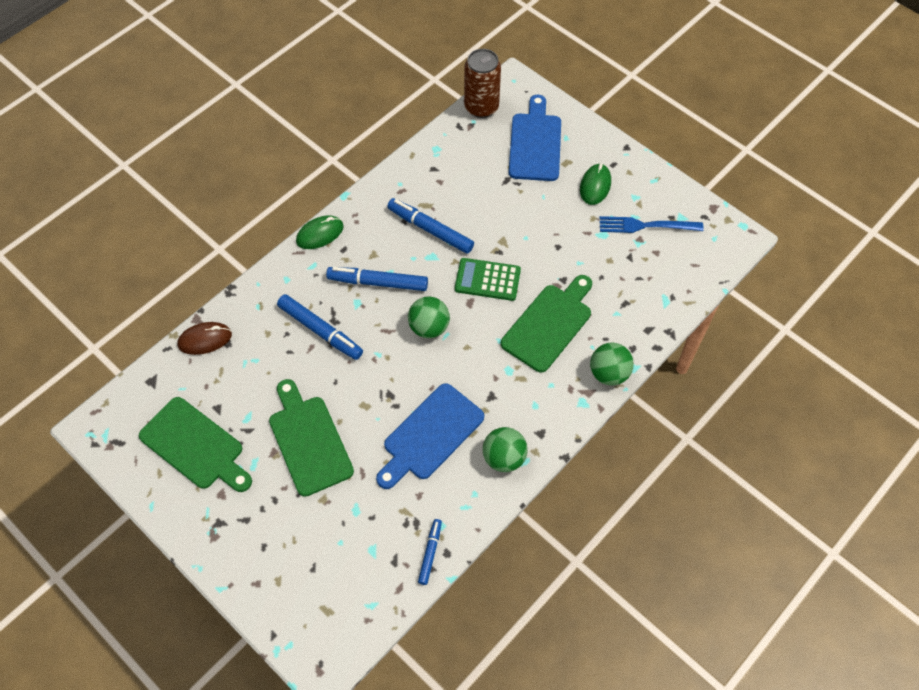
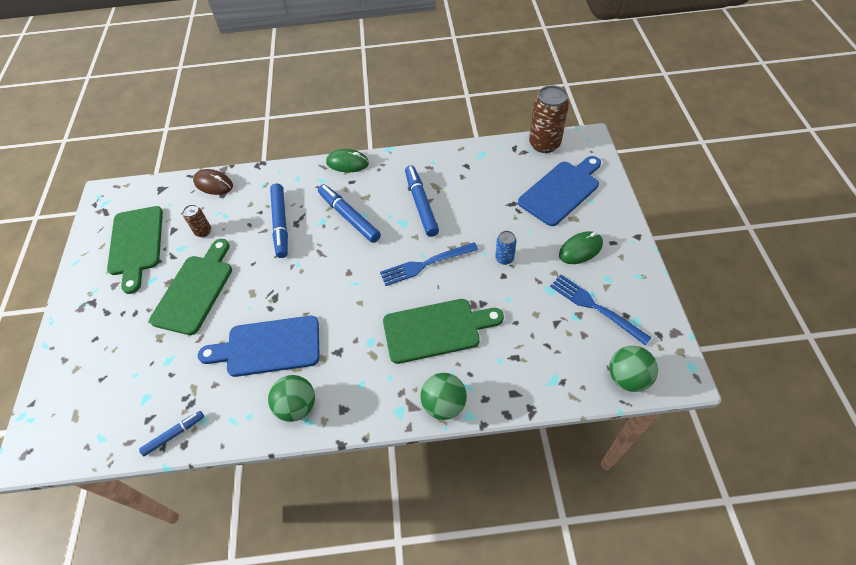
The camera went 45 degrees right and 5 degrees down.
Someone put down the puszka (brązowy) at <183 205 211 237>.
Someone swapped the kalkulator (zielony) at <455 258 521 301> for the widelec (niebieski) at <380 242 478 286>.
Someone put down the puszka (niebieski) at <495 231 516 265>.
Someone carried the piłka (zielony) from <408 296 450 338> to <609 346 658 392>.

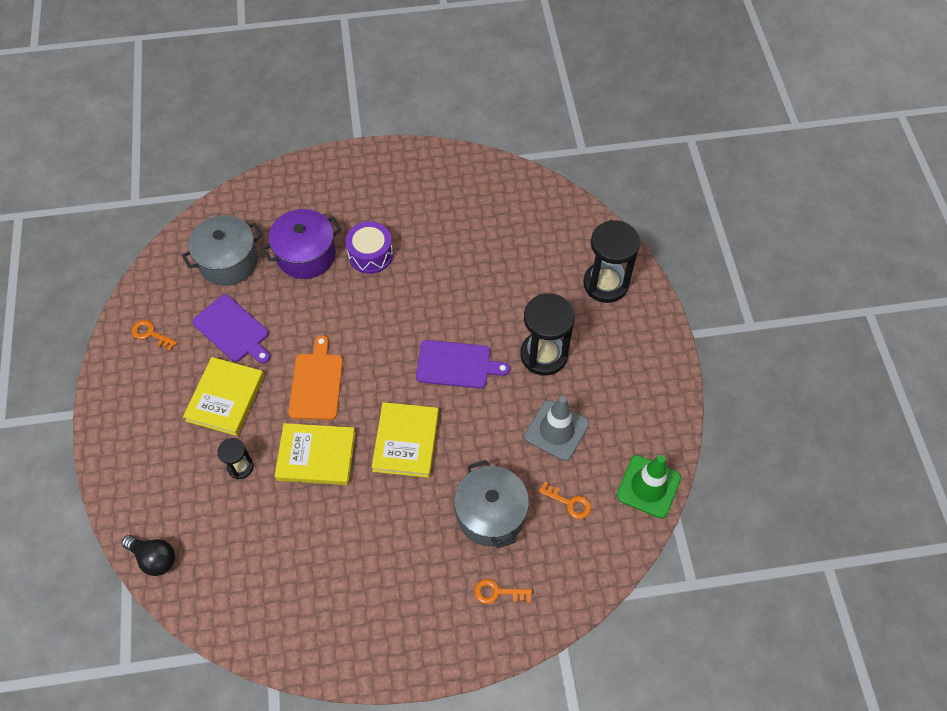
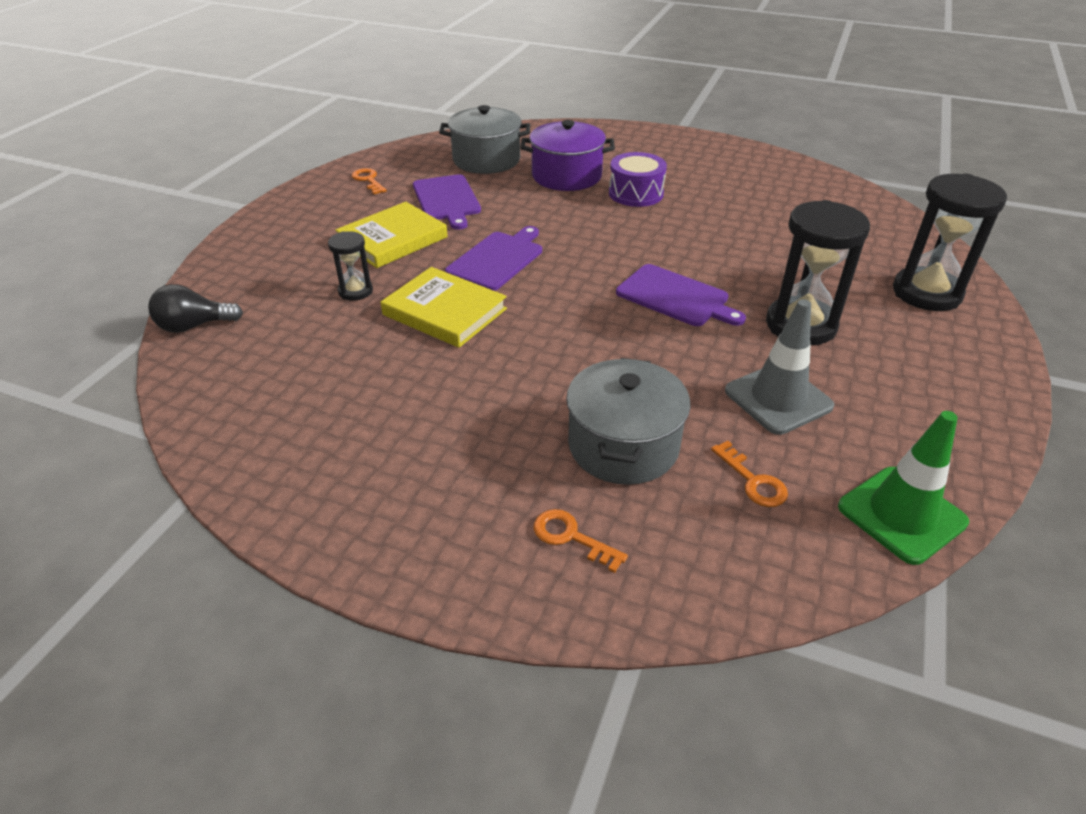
The camera went 30 degrees right and 20 degrees down.
Someone rotated the żarówka (czarny) at <122 535 175 576> by 105 degrees clockwise.
Someone repainted the deska do krojenia (pomarańczowy) at <289 335 343 420>, which became the deska do krojenia (fioletowy) at <445 226 542 291>.
Someone took away the książka (żółty) at <372 402 439 478>.

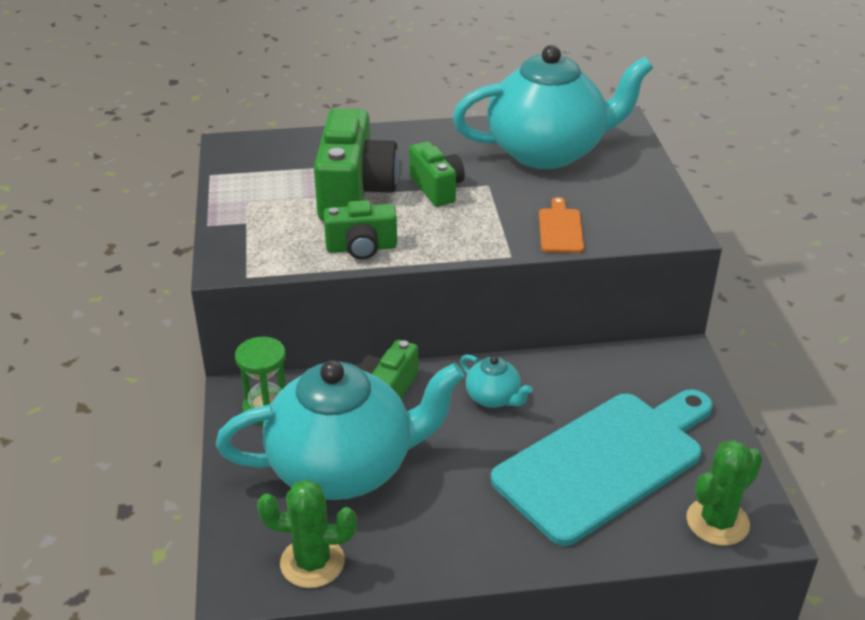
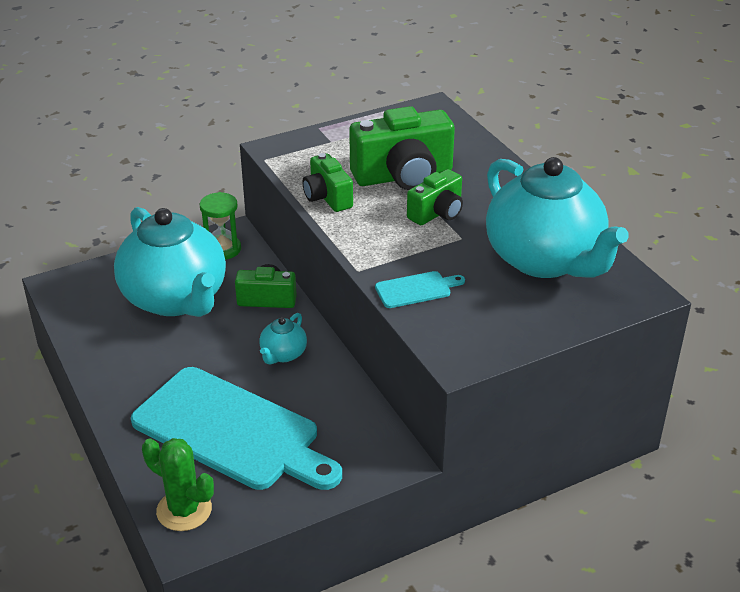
The camera went 70 degrees right and 0 degrees up.
Someone repainted the deska do krojenia (pomarańczowy) at <539 197 584 253>, which became the deska do krojenia (turkusowy) at <375 271 465 308>.
Someone took away the kaktus (zielony) at <257 479 357 588>.

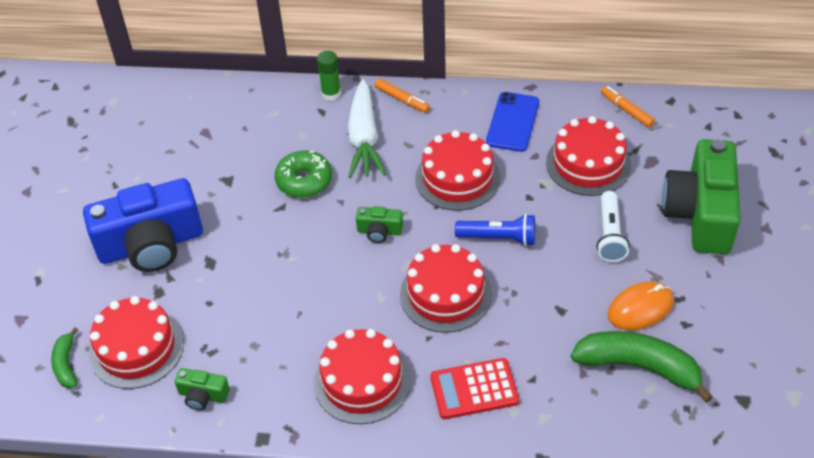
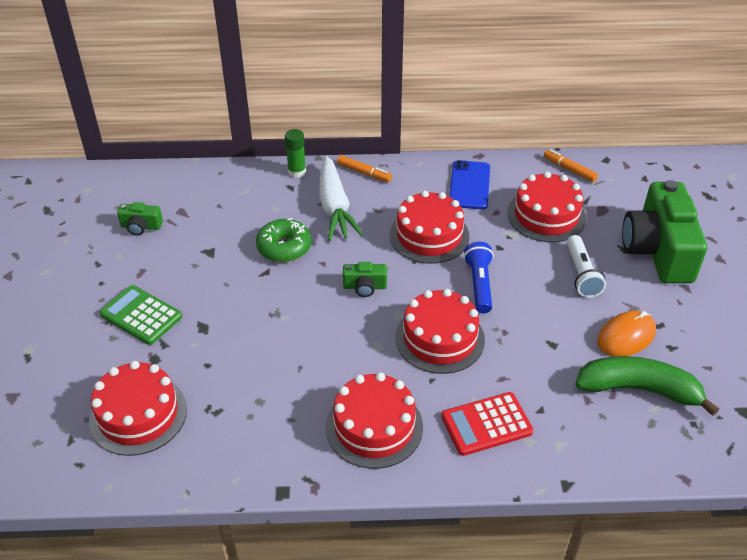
The camera went 10 degrees left and 5 degrees down.
Someone swapped the aparat fotograficzny (niebieski) at <83 178 203 272> for the kalkulator (zielony) at <99 285 182 345>.
Someone carried the aparat fotograficzny (zielony) from <175 368 230 410> to <117 202 163 236>.
Someone rotated the latarka (niebieski) at <455 214 535 246> by 90 degrees counterclockwise.
Someone took away the banan (zielony) at <51 327 78 388>.

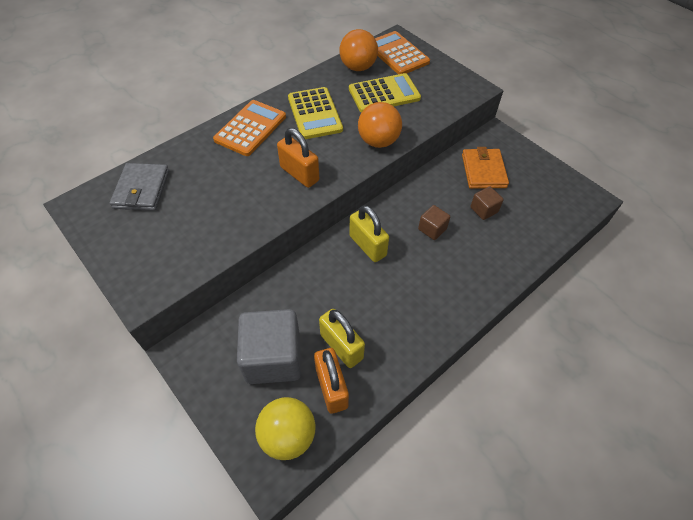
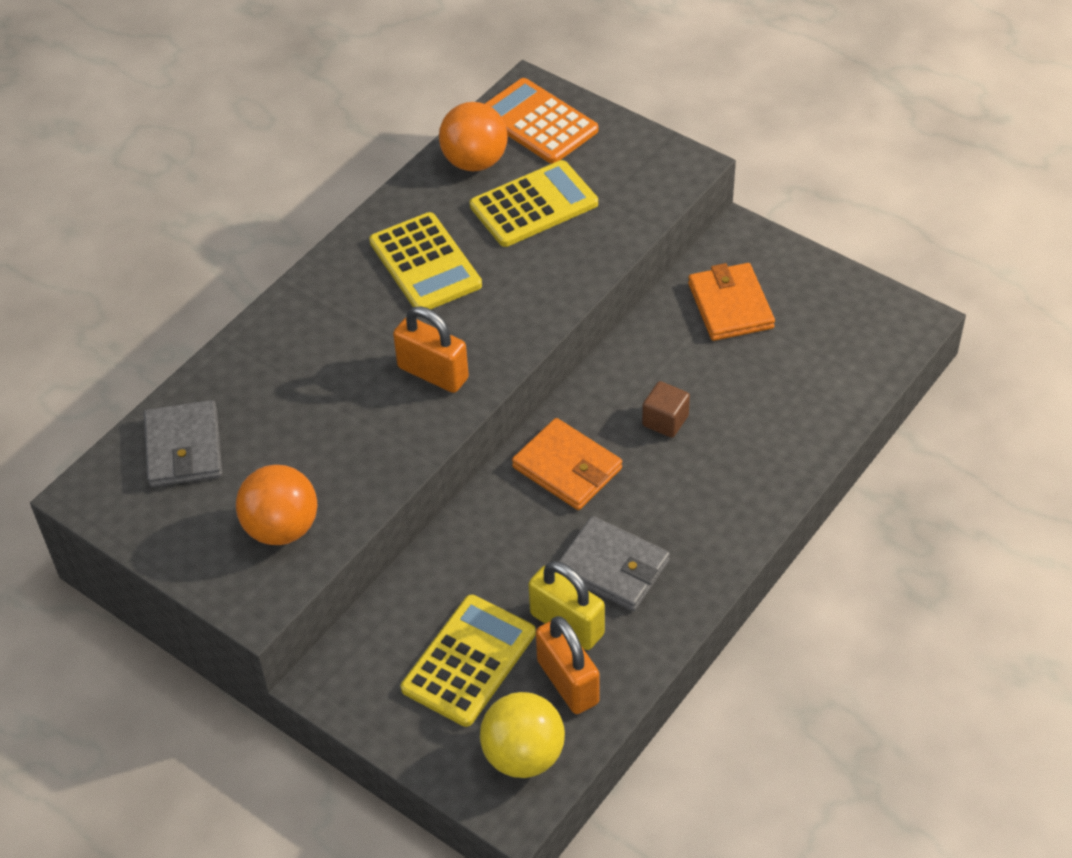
The camera went 10 degrees left and 5 degrees down.
Someone carried the piłka (pomarańczowy) from <358 102 402 148> to <236 465 317 545>.
Someone swapped the sześcian (szary) at <237 309 301 384> for the kalkulator (żółty) at <401 595 536 727>.
Someone swapped the kłódka (żółty) at <349 205 389 262> for the portfel (pomarańczowy) at <512 418 622 510>.
Someone put down the portfel (szary) at <558 516 670 611>.
Someone took away the kalkulator (pomarańczowy) at <213 100 286 156>.
Someone took away the sześcian (brązowy) at <470 186 504 220>.

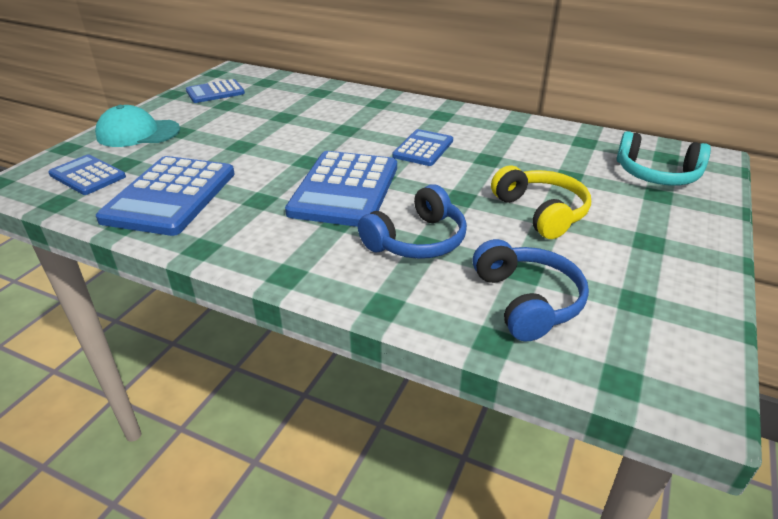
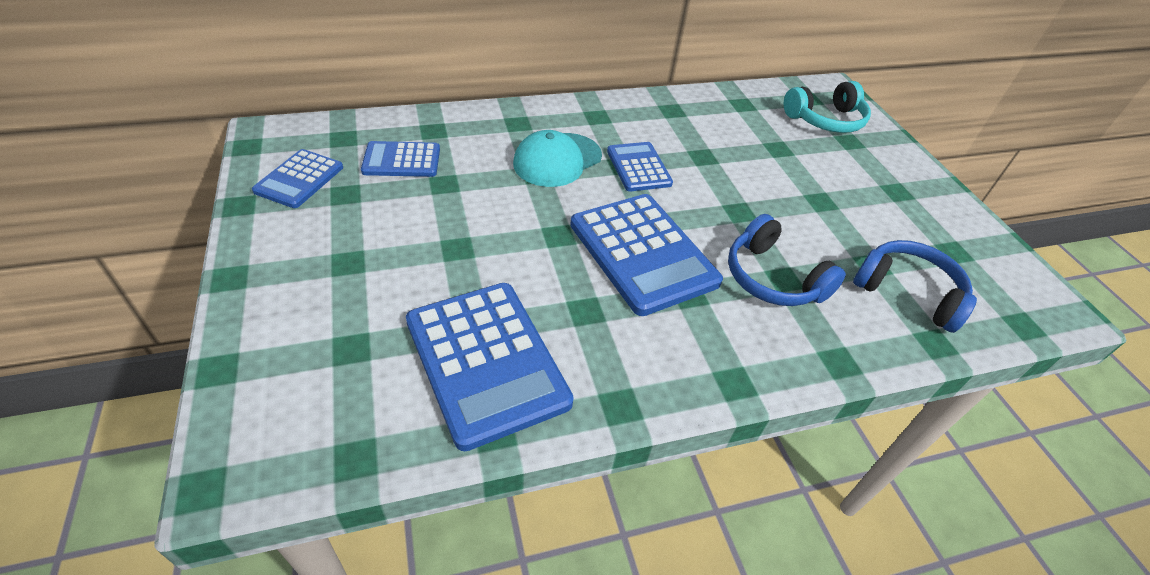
The camera went 45 degrees left and 10 degrees up.
Someone carried the kalkulator (niebieski) from <48 154 126 195> to <361 141 440 177>.
Someone carried the czapka (turkusowy) from <95 105 180 147> to <513 130 602 187>.
Someone rotated the słuchawki (niebieski) at <358 184 467 259> by 135 degrees clockwise.
Someone took away the słuchawki (żółty) at <491 165 591 239>.

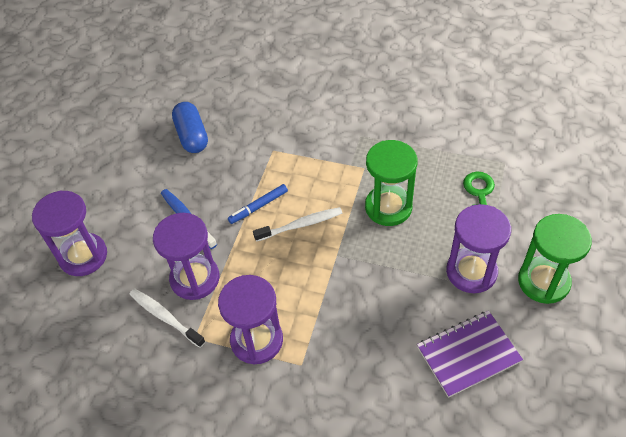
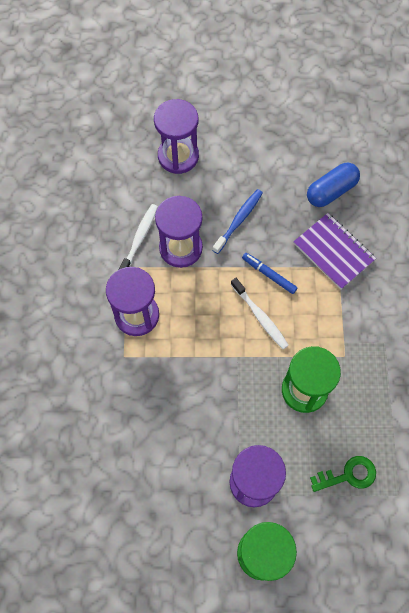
The camera went 70 degrees right and 15 degrees up.
Someone carried the zeszyt (fioletowy) from <417 311 523 398> to <293 213 376 289>.

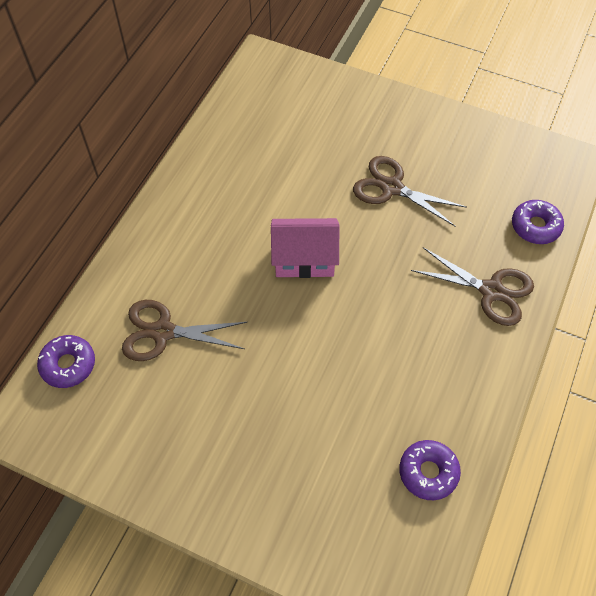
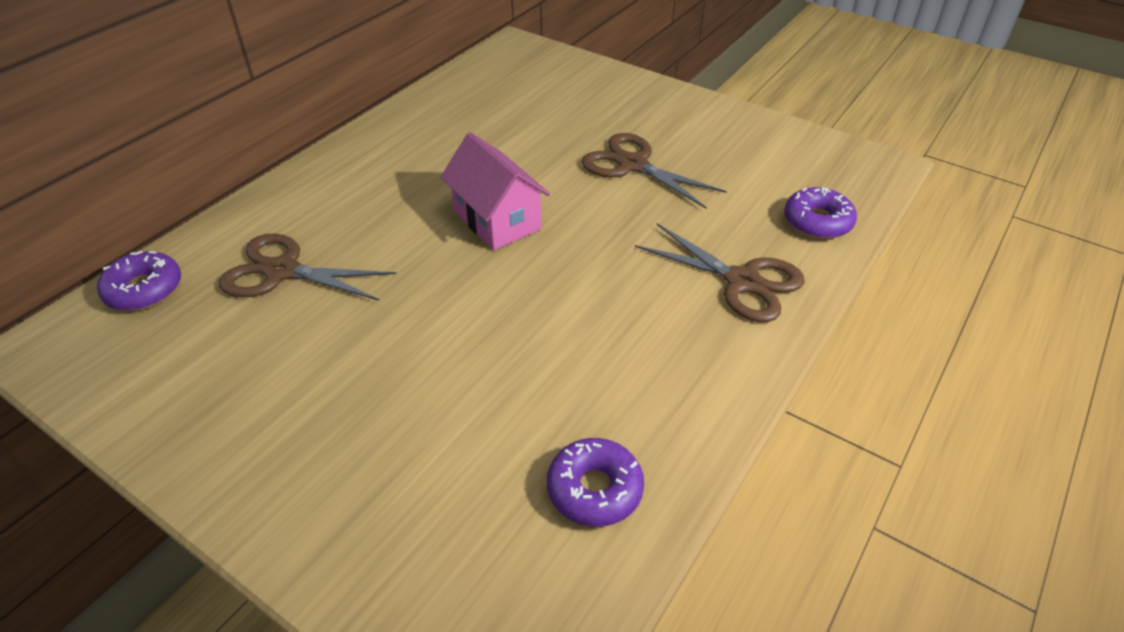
The camera went 10 degrees right and 15 degrees down.
Someone rotated the domek (różowy) at <271 218 339 278> by 45 degrees clockwise.

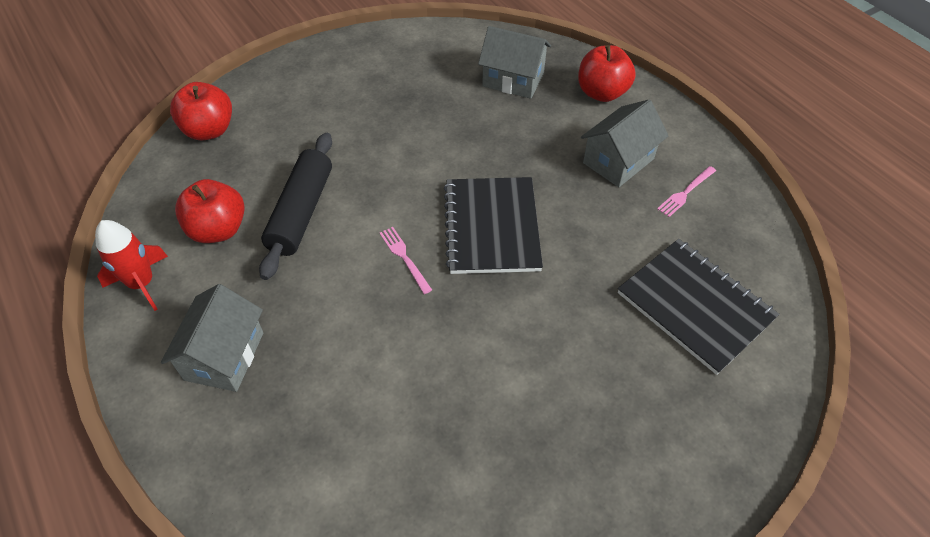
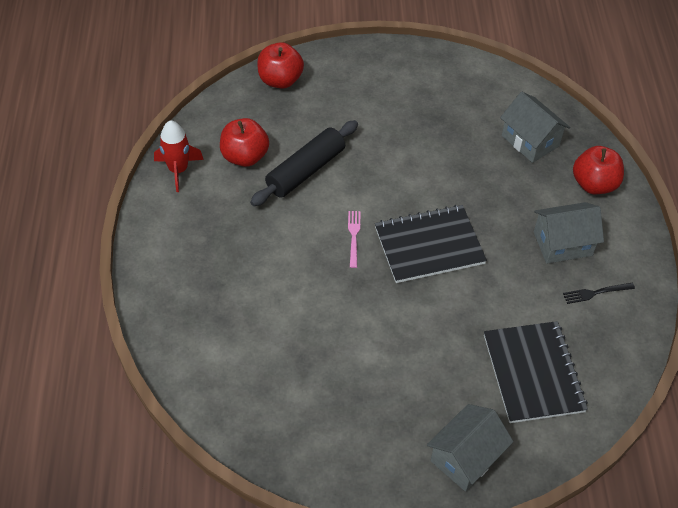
The camera went 30 degrees right and 0 degrees up.
Someone rotated the zeszyt (czarny) at <444 177 543 274> by 45 degrees clockwise.
Someone carried the domek (szary) from <161 284 263 392> to <427 404 514 492>.
Someone repainted the widelec (różowy) at <657 166 716 217>, which became the widelec (czarny) at <563 283 635 304>.

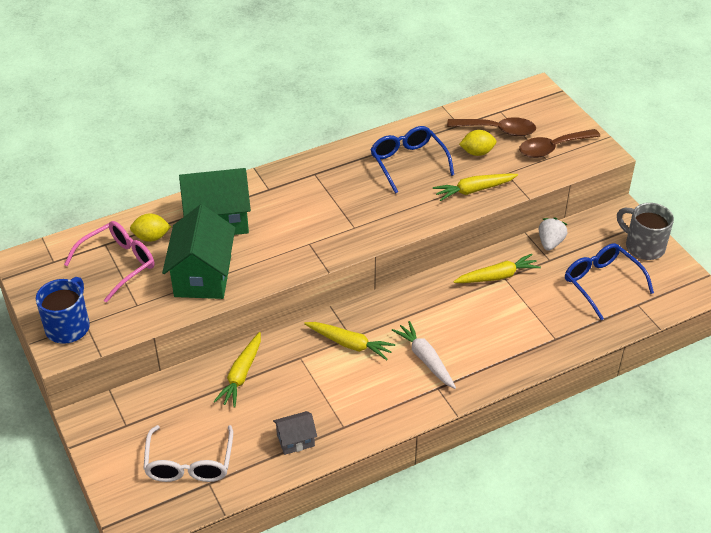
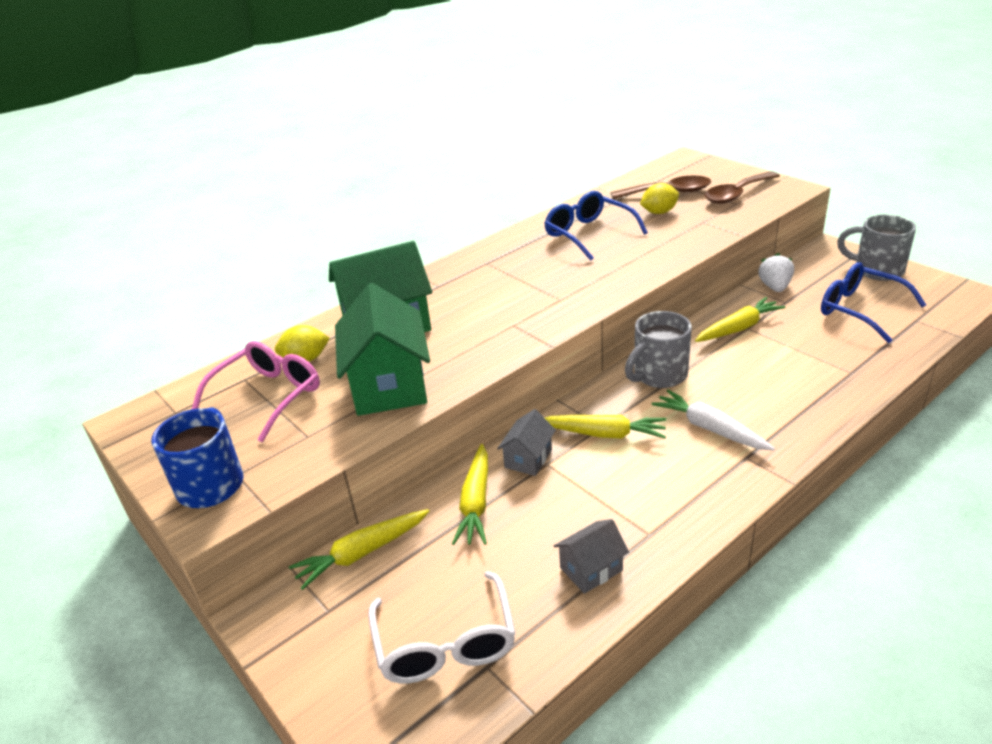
The camera went 10 degrees left and 10 degrees down.
Someone carried the marchewka (żółty) from <433 174 518 201> to <289 509 430 590>.
Someone put down the domek (szary) at <497 409 556 476>.
Someone put down the kubek (szary) at <625 311 692 388>.

